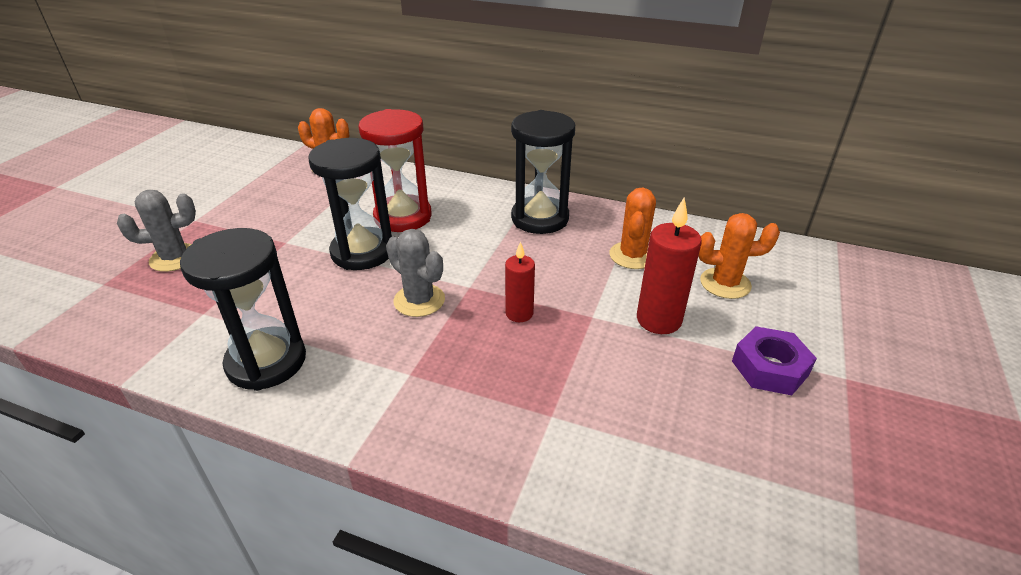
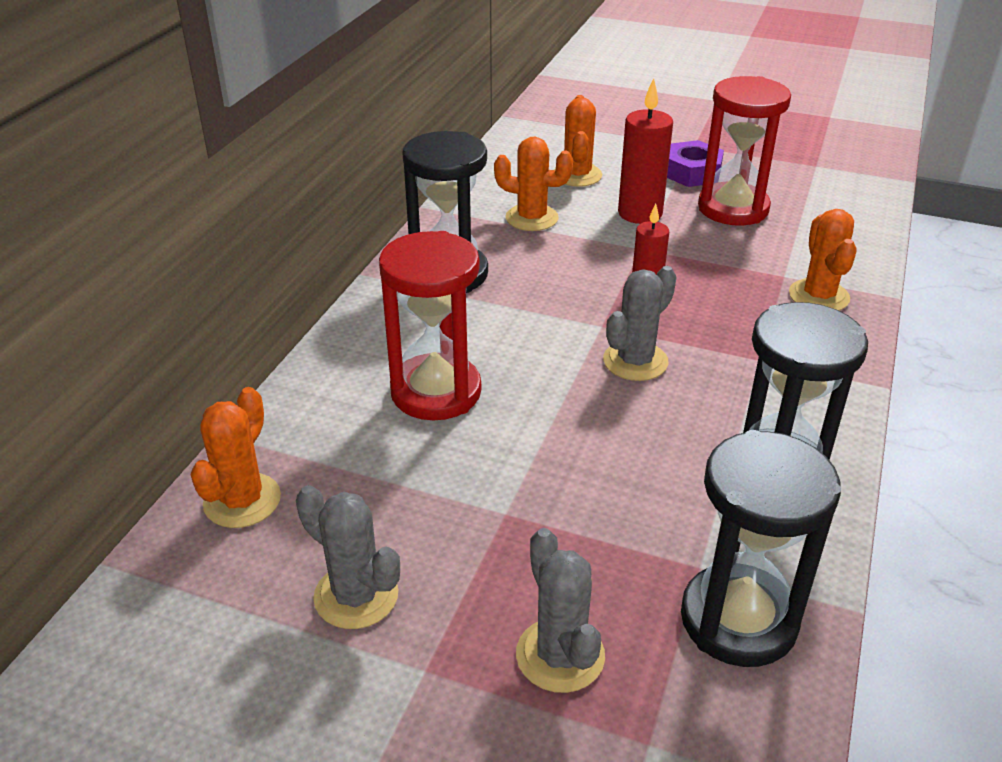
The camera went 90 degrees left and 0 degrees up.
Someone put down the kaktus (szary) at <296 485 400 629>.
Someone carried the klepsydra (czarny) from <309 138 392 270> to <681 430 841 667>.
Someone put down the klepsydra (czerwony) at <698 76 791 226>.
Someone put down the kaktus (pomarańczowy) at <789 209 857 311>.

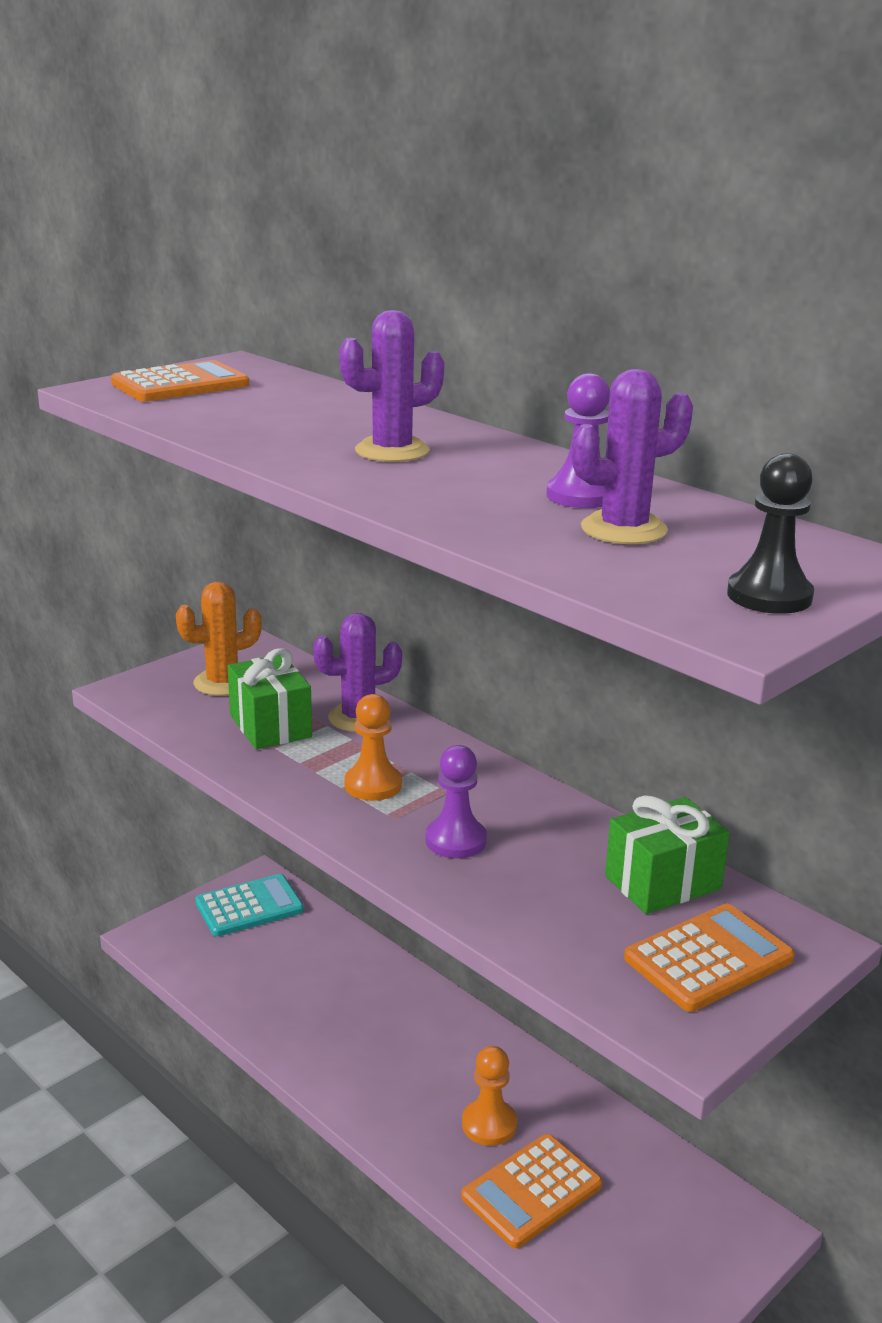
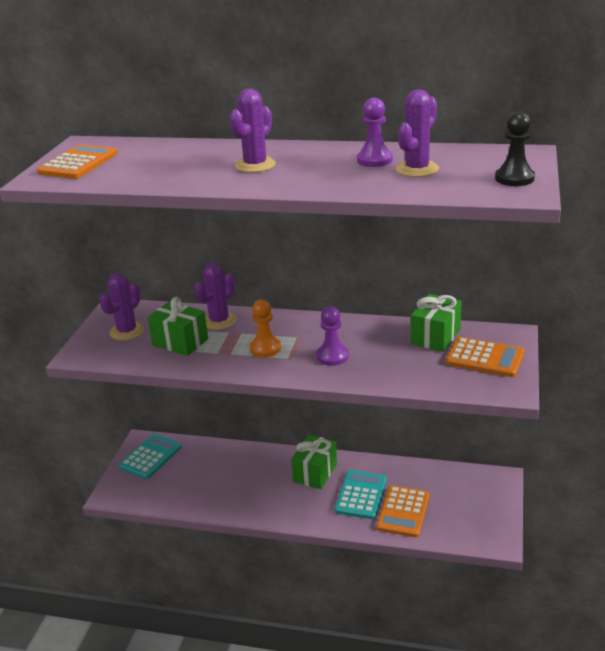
The camera went 30 degrees left and 5 degrees up.
Someone repainted the kaktus (pomarańczowy) at <176 582 262 696>, which became the kaktus (fioletowy) at <99 273 144 341>.
Someone put down the prezent (zielony) at <291 435 337 489>.
Someone swapped the pionek (pomarańczowy) at <462 1046 517 1146> for the kalkulator (turkusowy) at <335 470 387 519>.
Someone rotated the kalkulator (pomarańczowy) at <624 904 795 1012> by 90 degrees clockwise.

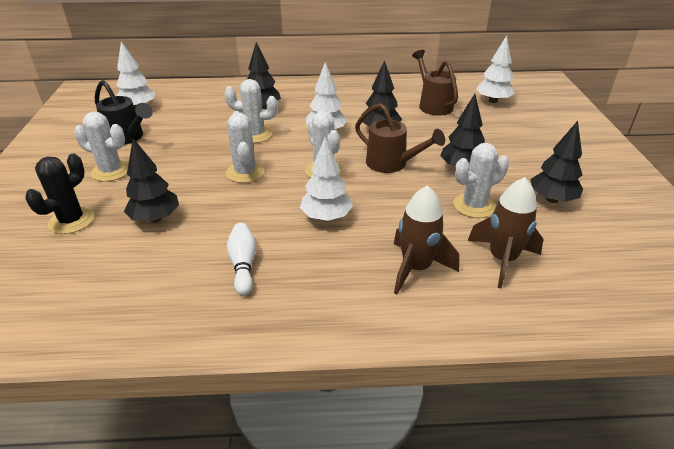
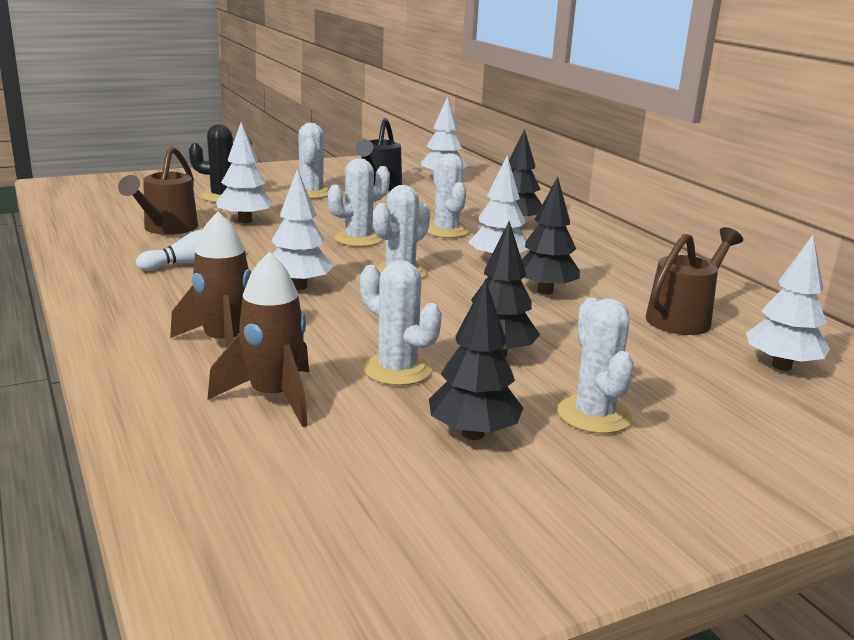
The camera went 65 degrees right and 15 degrees down.
Someone carried the konewka (brązowy) from <355 103 445 173> to <118 146 198 235>.
Someone repainted the drzewko (czarny) at <124 138 179 223>, which became the drzewko (biały) at <216 122 273 223>.
Someone put down the kaktus (biały) at <557 298 634 434>.

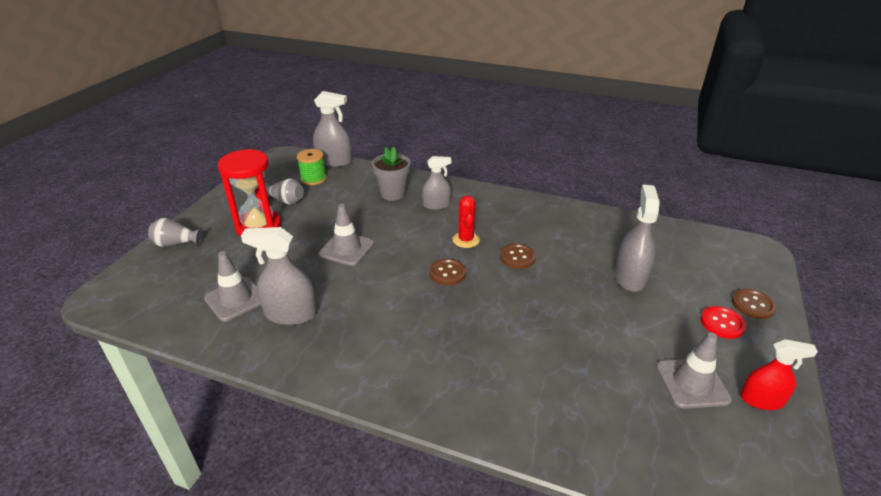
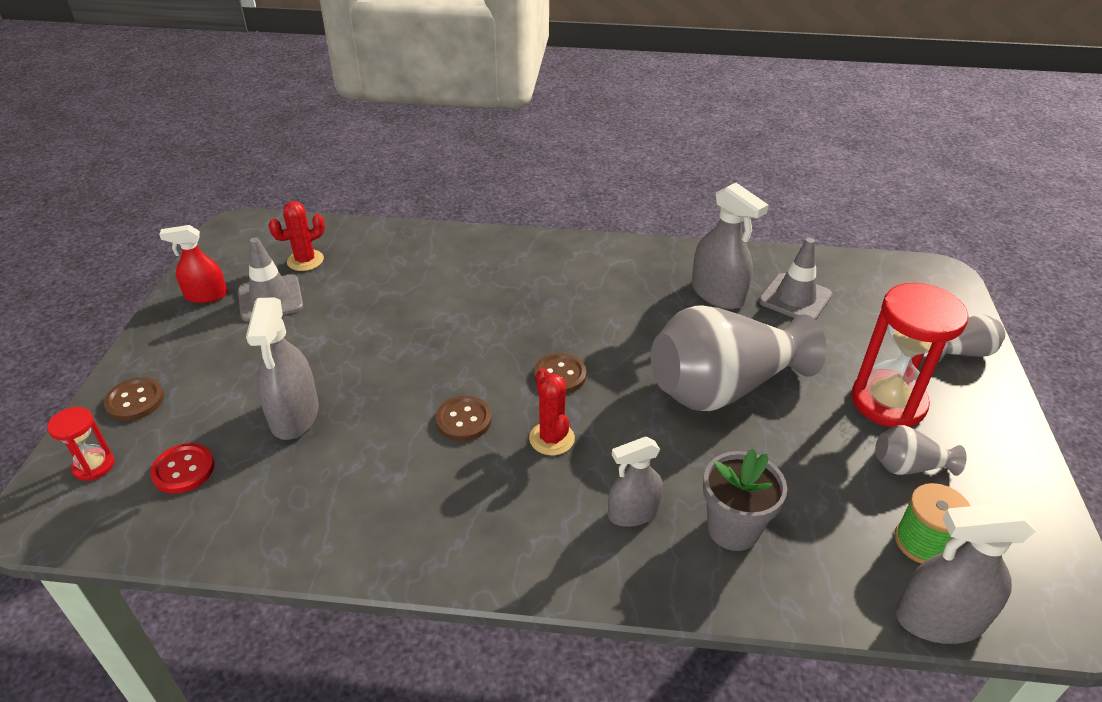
The camera went 165 degrees right and 5 degrees up.
Someone put down the klepsydra (czerwony) at <47 407 114 481>.
Someone carried the guzik (czerwony) from <701 306 746 339> to <150 443 215 494>.
Someone put down the kaktus (czerwony) at <269 201 325 271>.
Someone swapped the pachołek (szary) at <319 204 374 266> for the wazon (szary) at <651 305 827 411>.
Someone rotated the spryskiwacz (szary) at <241 227 317 325> by 60 degrees clockwise.

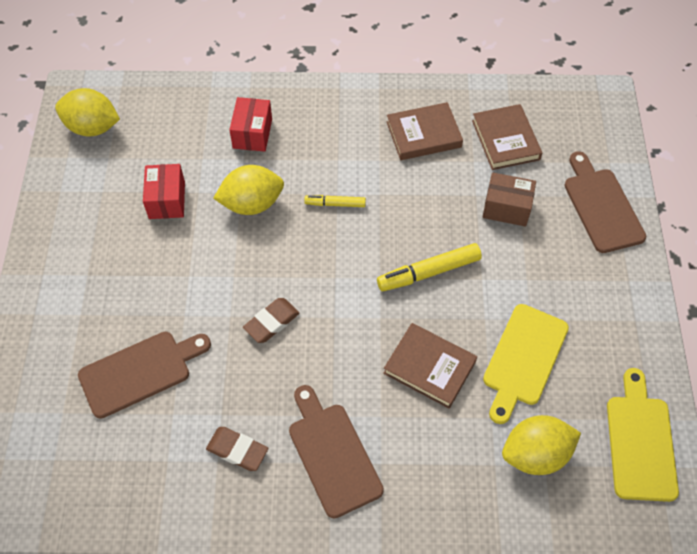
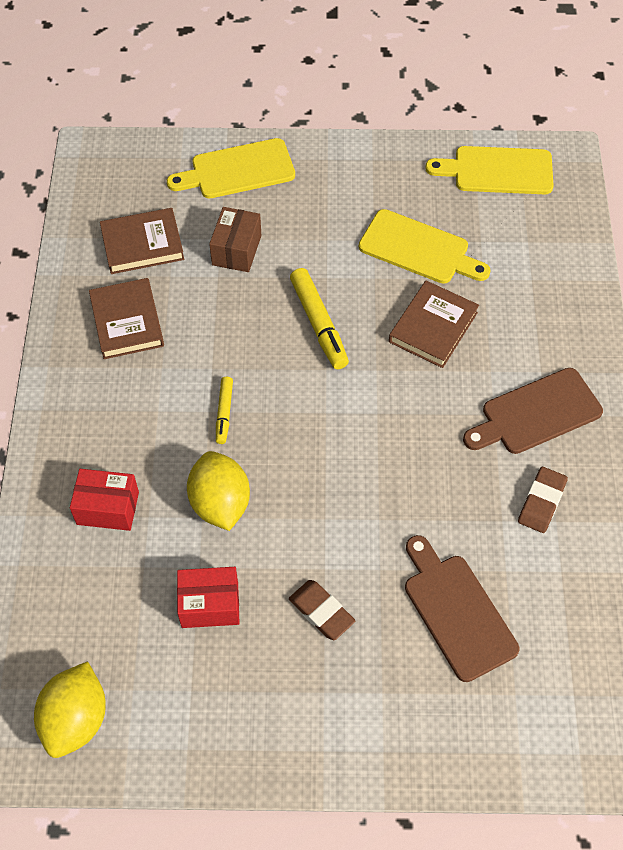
The camera went 90 degrees left and 0 degrees up.
Someone repainted the deska do krojenia (brązowy) at <565 151 646 253>, which became the deska do krojenia (żółty) at <167 138 295 198>.
Someone carried the gumka do mazania (brązowy) from <243 298 300 343> to <289 580 355 640>.
Someone took away the cytryna (żółty) at <502 415 581 475>.

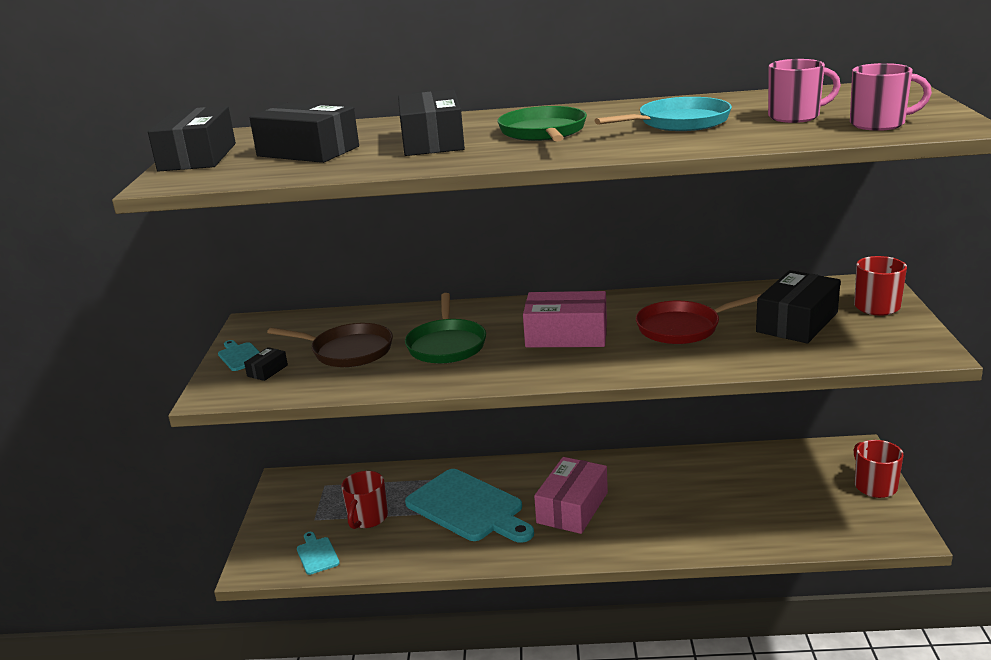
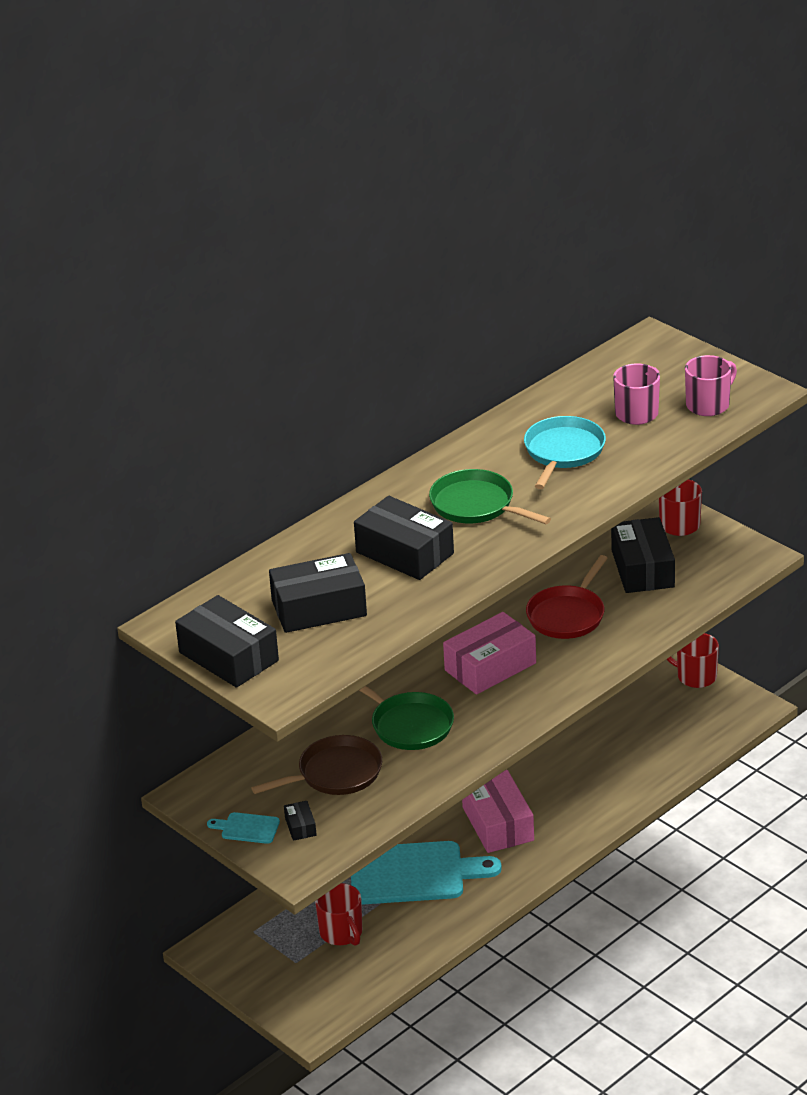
The camera went 45 degrees left and 10 degrees up.
Someone took away the deska do krojenia (turkusowy) at <297 532 340 575>.

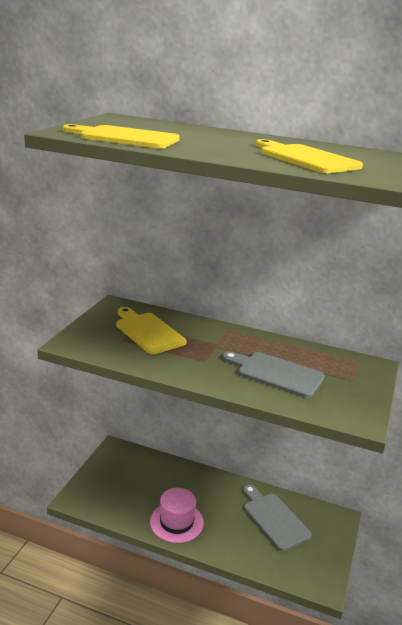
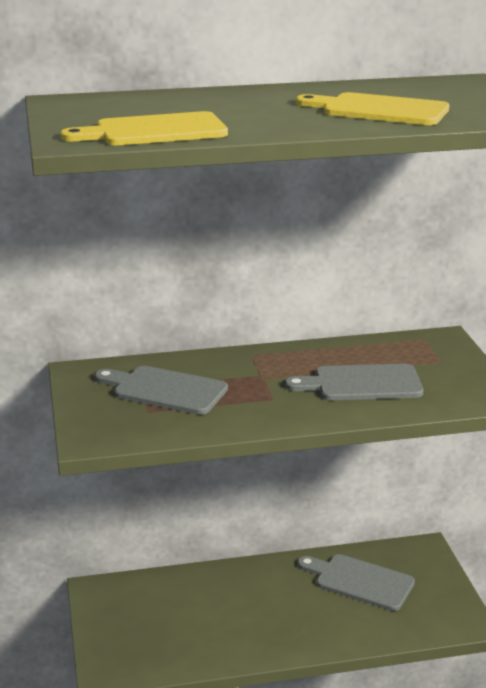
The camera went 30 degrees left and 0 degrees up.
Someone repainted the deska do krojenia (żółty) at <116 307 187 354>, which became the deska do krojenia (szary) at <95 366 228 415>.
Someone took away the kapelusz (różowy) at <150 488 204 543>.

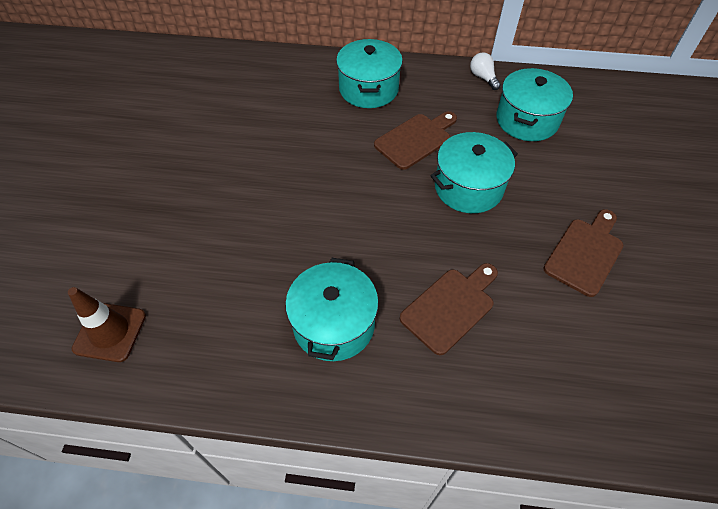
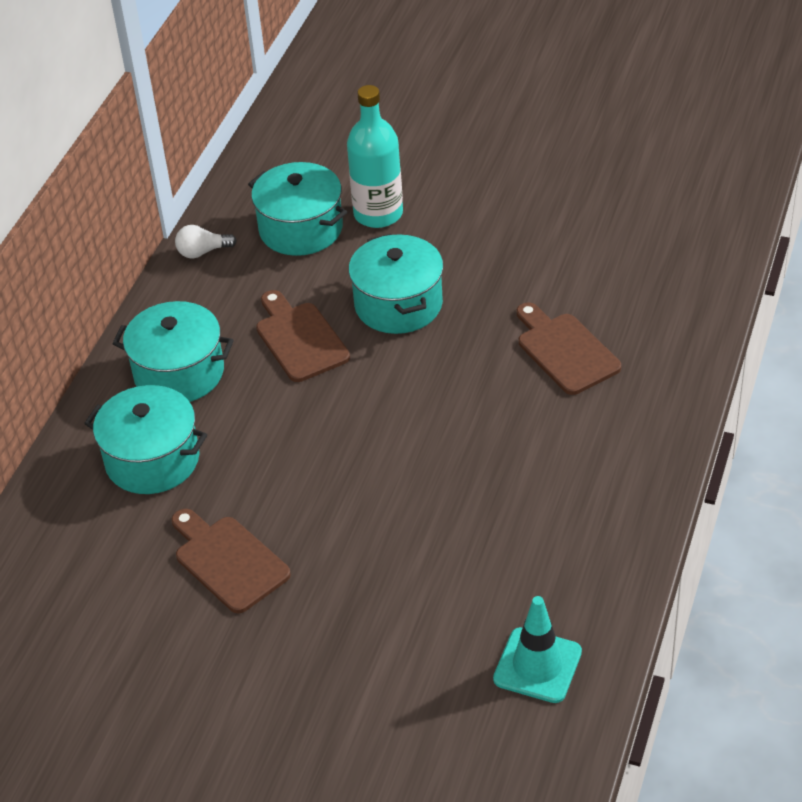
The camera went 75 degrees left and 10 degrees down.
Someone carried the garnek (turkusowy) from <285 258 379 361> to <84 385 207 494>.
Someone carried the deska do krojenia (brązowy) from <544 209 623 297> to <172 509 291 613>.
Someone put down the butelka (turkusowy) at <347 85 403 228>.
Someone repainted the pachołek (brązowy) at <68 287 146 362>, which became the pachołek (turkusowy) at <493 596 582 703>.

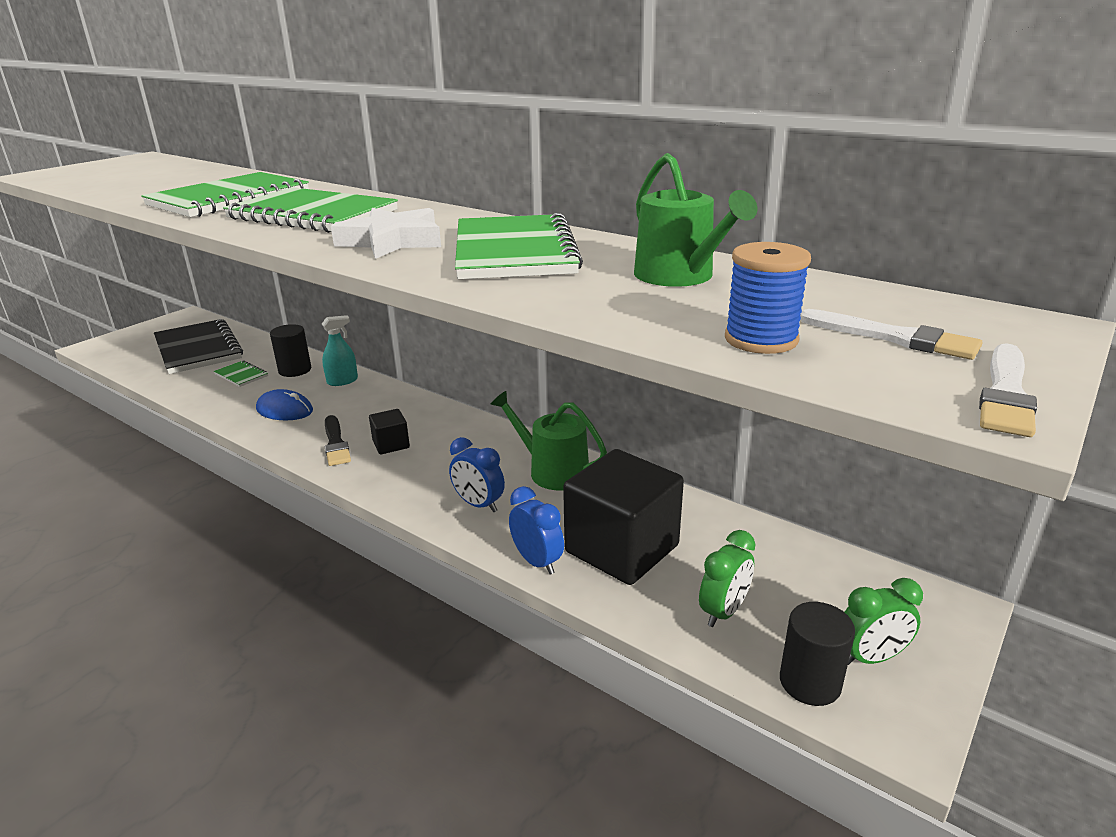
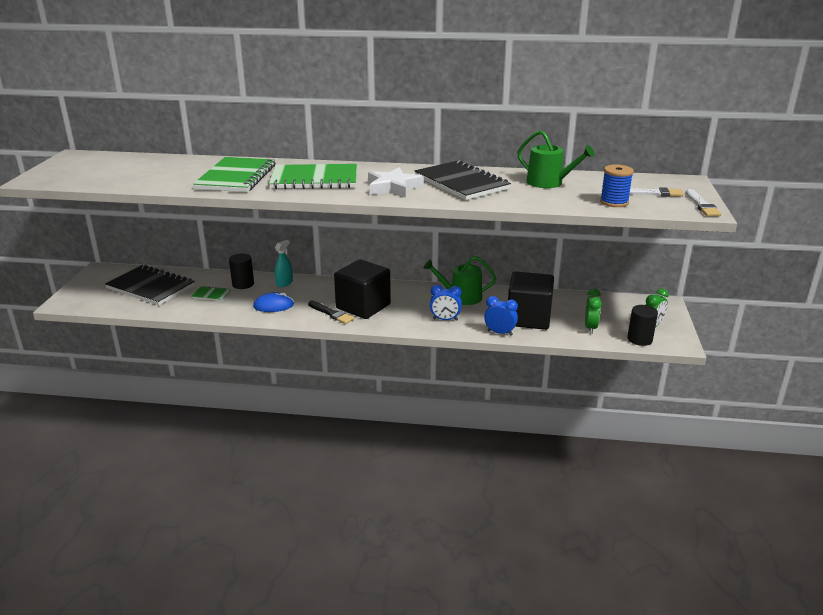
The camera went 30 degrees left and 0 degrees up.
Someone scaled the sześcian (czarny) at <369 409 410 455> by 2.19.
Someone repainted the zeszyt (zielony) at <455 213 583 279>, which became the zeszyt (czarny) at <415 160 511 200>.

